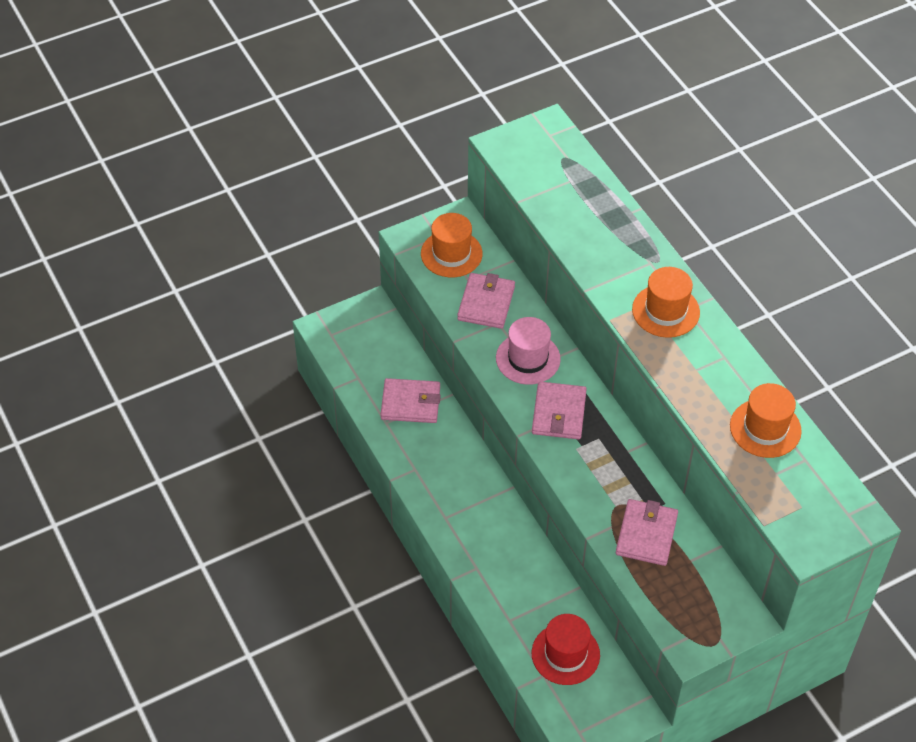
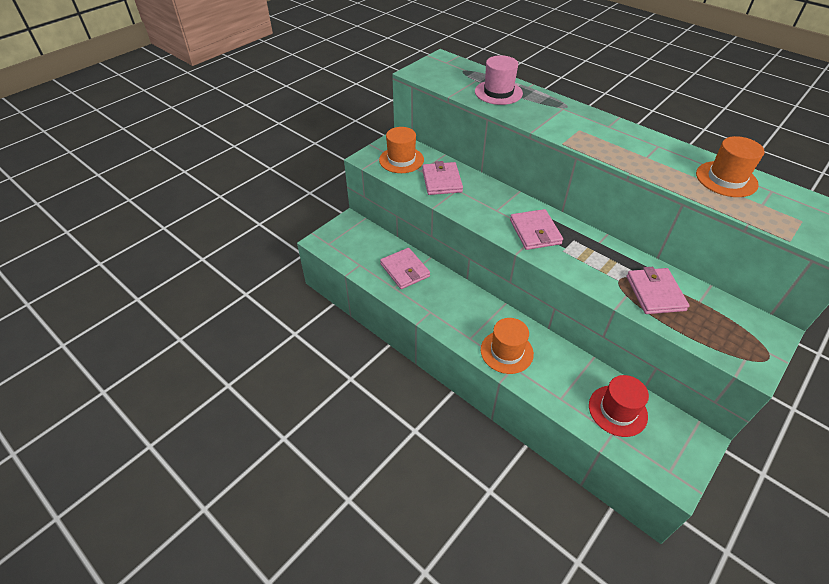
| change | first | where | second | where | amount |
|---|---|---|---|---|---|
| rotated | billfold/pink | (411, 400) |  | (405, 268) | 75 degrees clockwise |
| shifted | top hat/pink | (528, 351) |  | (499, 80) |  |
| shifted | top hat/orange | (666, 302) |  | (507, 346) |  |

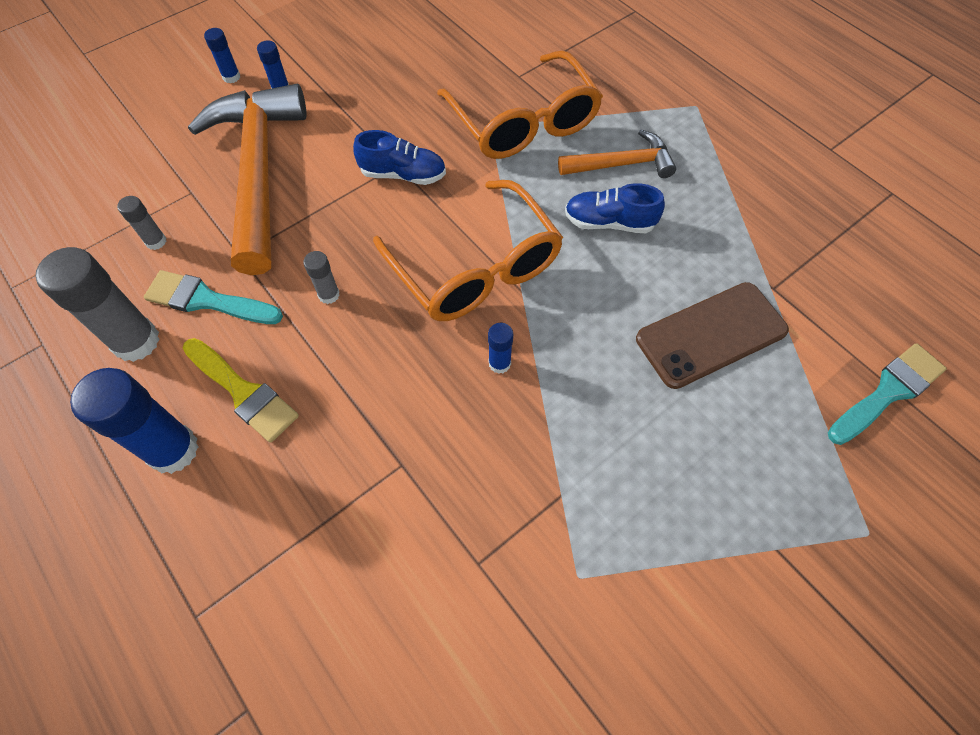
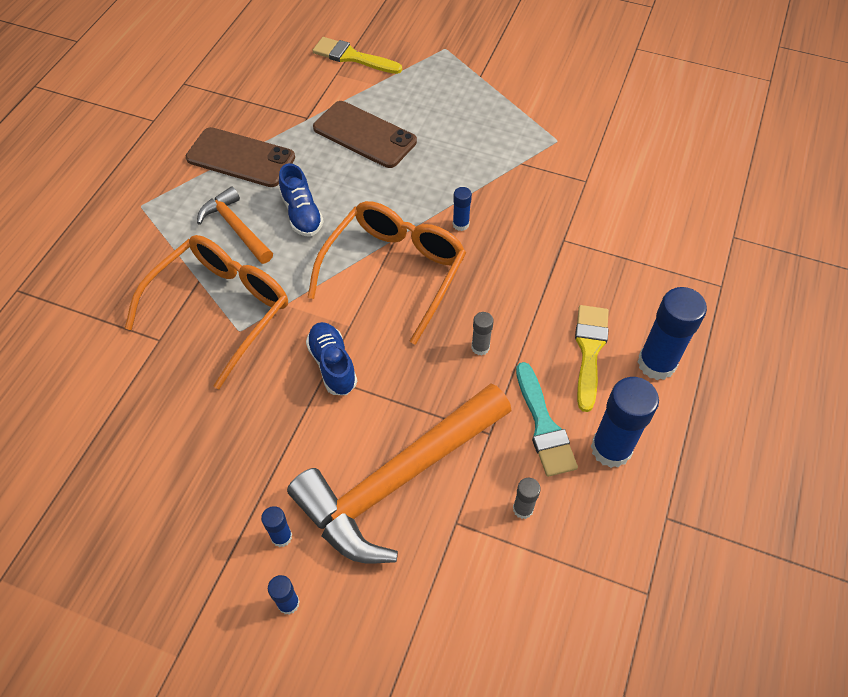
| change | first | where | second | where | amount |
|---|---|---|---|---|---|
| new |  |  | mobile phone/brown | (240, 157) |  |
| repainted | paintbrush/aqua | (887, 394) | paintbrush/bright yellow | (357, 55) |  |
| repainted | glue/grey | (97, 304) | glue/cobalt | (625, 422) |  |

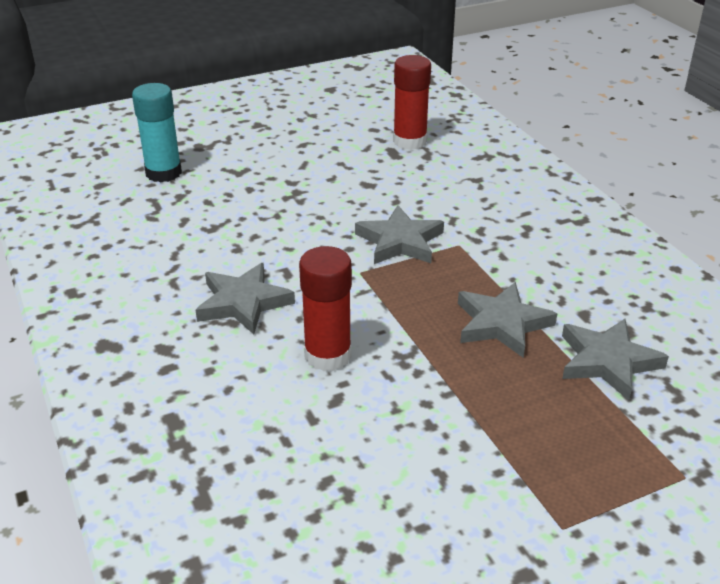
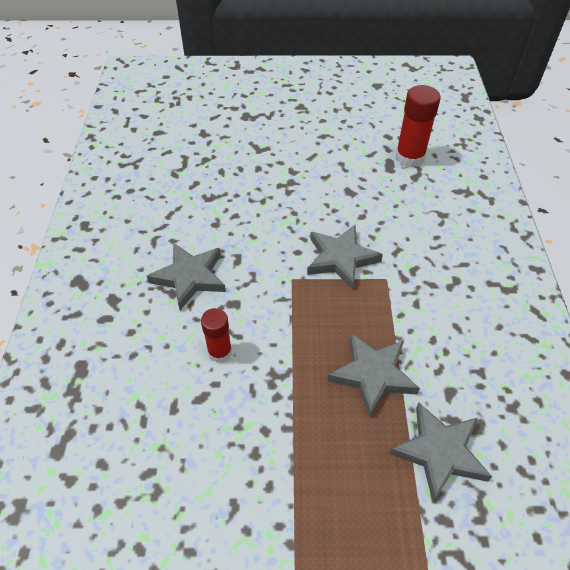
| change | first | where | second | where | amount |
|---|---|---|---|---|---|
| scaled | glue/crimson | (325, 308) |  | (216, 335) | x0.63 |
| gone | glue/aqua | (157, 132) |  |  |  |

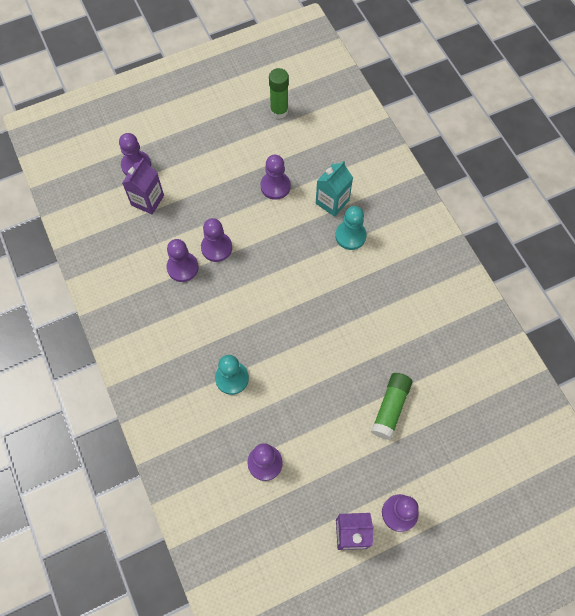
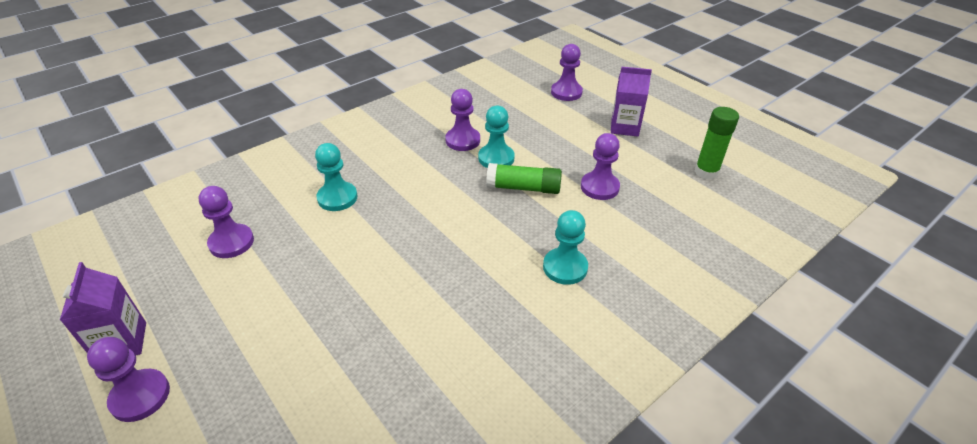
| change | first | where | second | where | amount |
|---|---|---|---|---|---|
| repainted | game pawn/violet | (216, 240) | game pawn/aqua | (496, 137) |  |
| shifted | glue/green | (392, 406) |  | (524, 178) |  |
| shifted | juice carton/violet | (143, 186) |  | (631, 102) |  |
| gone | juice carton/aqua | (334, 189) |  |  |  |

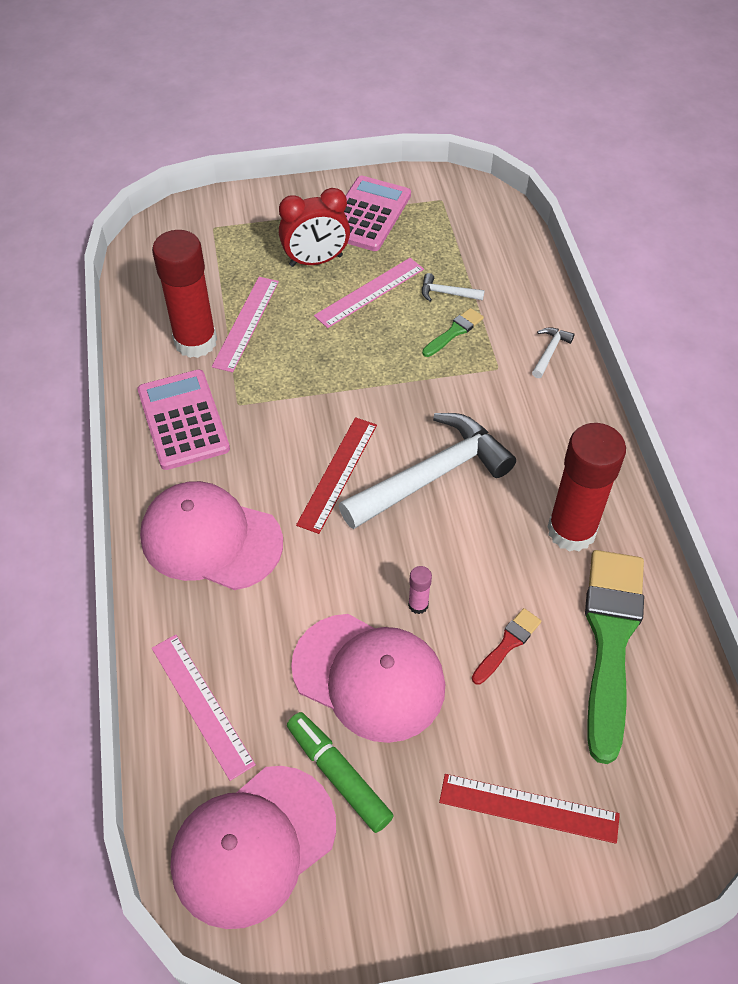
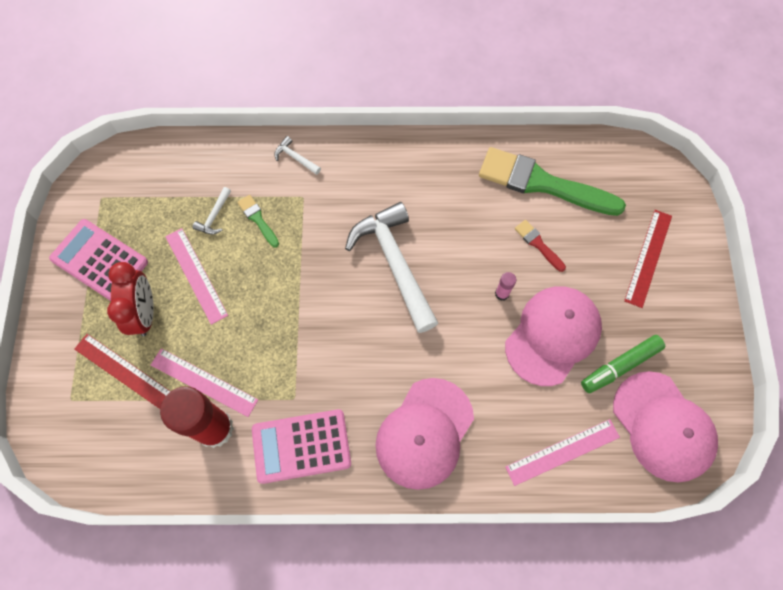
| change | first | where | second | where | amount |
|---|---|---|---|---|---|
| shifted | measuring stick/crimson | (336, 475) |  | (122, 371) |  |
| gone | glue/crimson | (587, 487) |  |  |  |

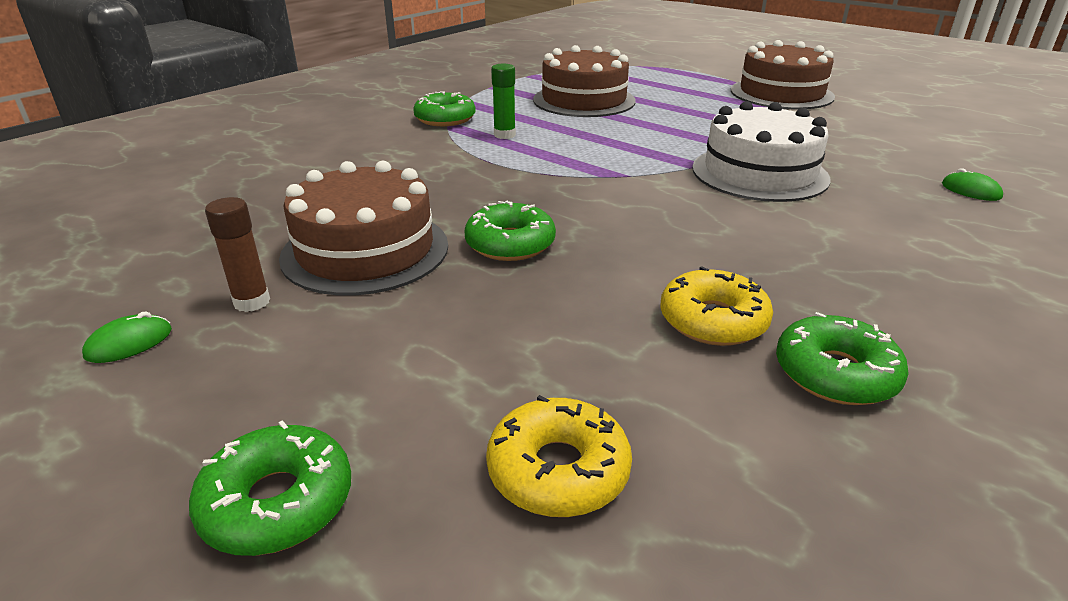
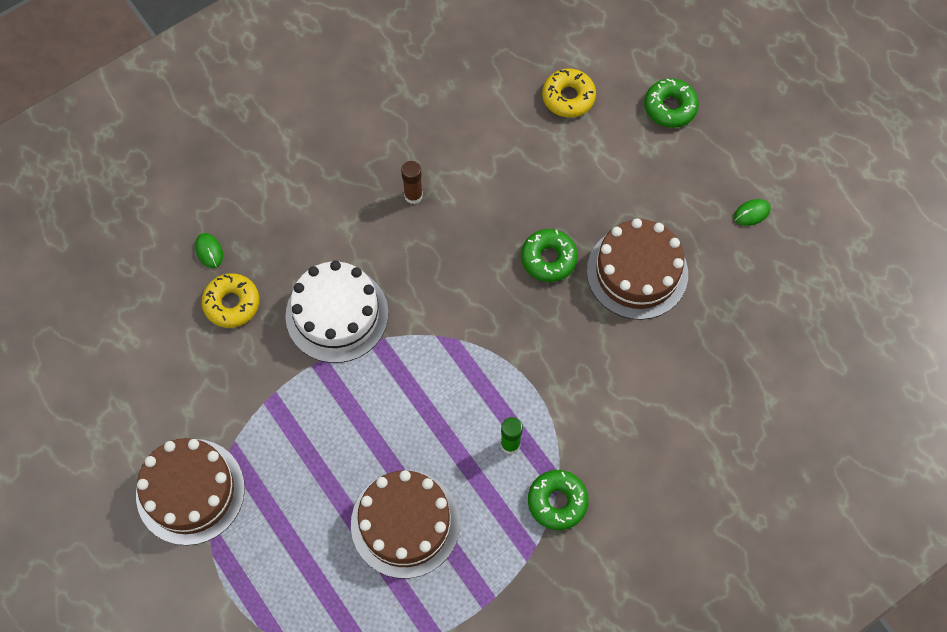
| change | first | where | second | where | amount |
|---|---|---|---|---|---|
| shifted | glazed donut/bright yellow | (716, 306) |  | (230, 300) |  |
| shifted | glue/brown | (237, 254) |  | (412, 182) |  |
| gone | glazed donut/green | (842, 358) |  |  |  |

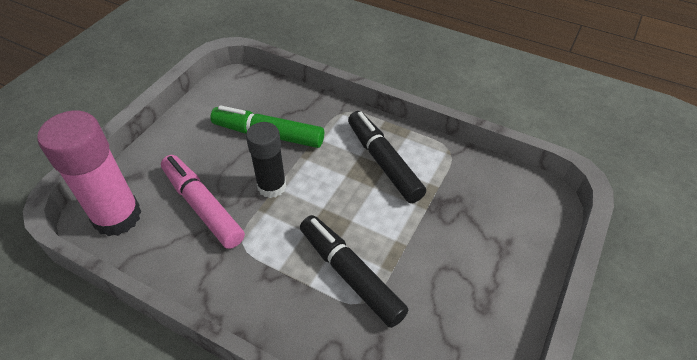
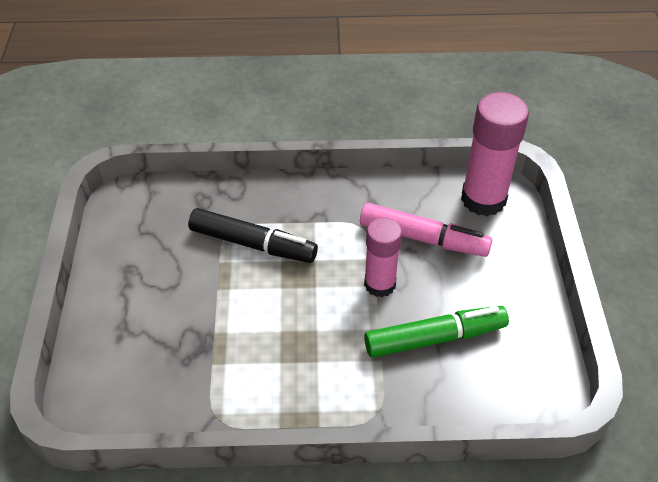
| change | first | where | second | where | amount |
|---|---|---|---|---|---|
| repainted | glue/black | (266, 160) | glue/pink | (383, 257) |  |
| gone | felt pen/black | (387, 157) |  |  |  |

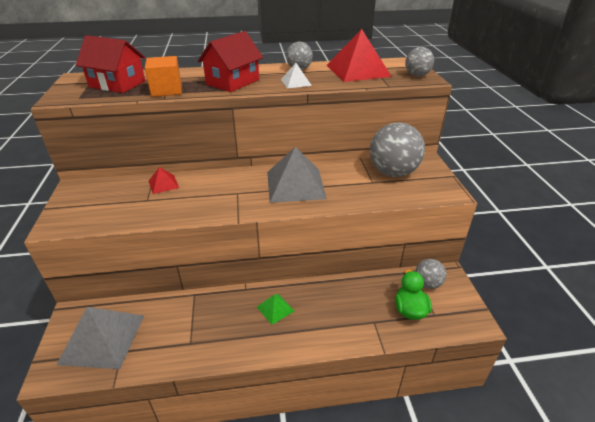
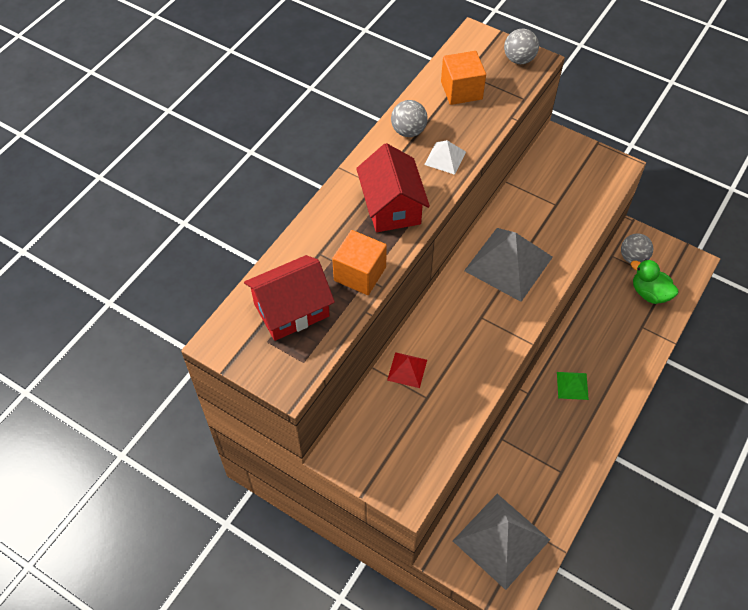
| change | first | where | second | where | amount |
|---|---|---|---|---|---|
| swapped | solid pyramid/crimson | (359, 55) | cube/orange | (463, 78) |  |
| gone | ball/grey | (397, 149) |  |  |  |

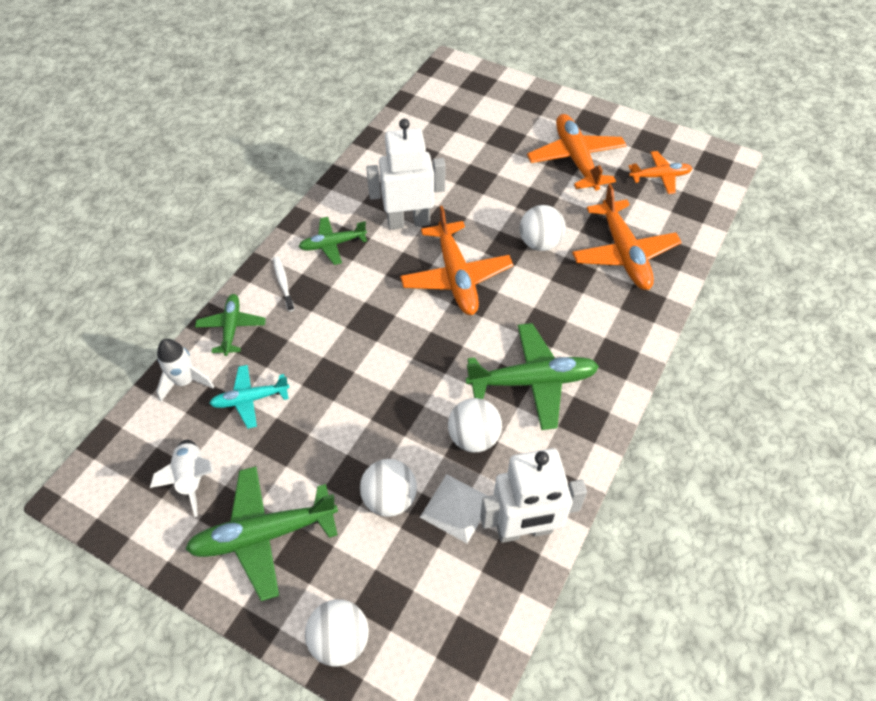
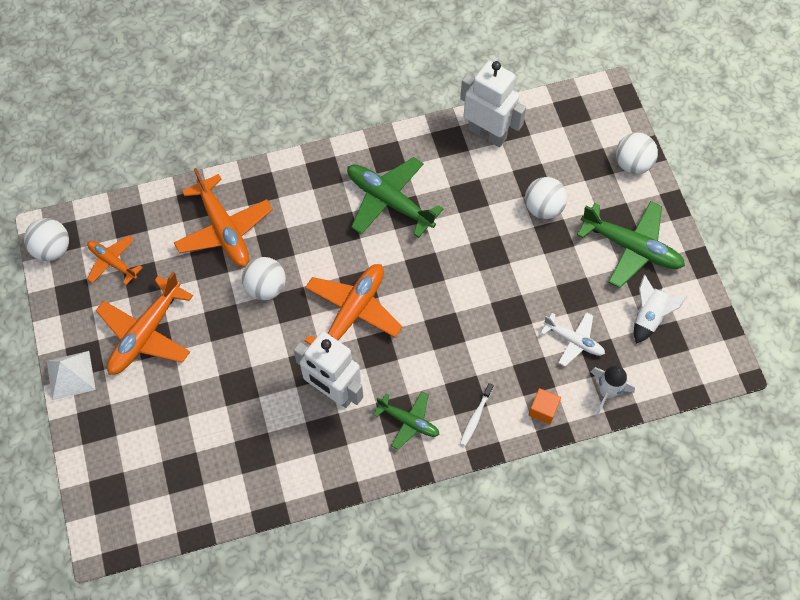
| change | first | where | second | where | amount |
|---|---|---|---|---|---|
| shifted | ball/pure white | (475, 425) |  | (46, 239) |  |
| shifted | solid pyramid/pure white | (453, 509) |  | (71, 375) |  |
| rotated | plane/orange | (627, 237) |  | (223, 217) | 120 degrees clockwise |
| swapped | plane/green | (230, 325) | cube/orange | (544, 406) |  |
| repainted | plane/aqua | (249, 397) | plane/pure white | (573, 339) |  |

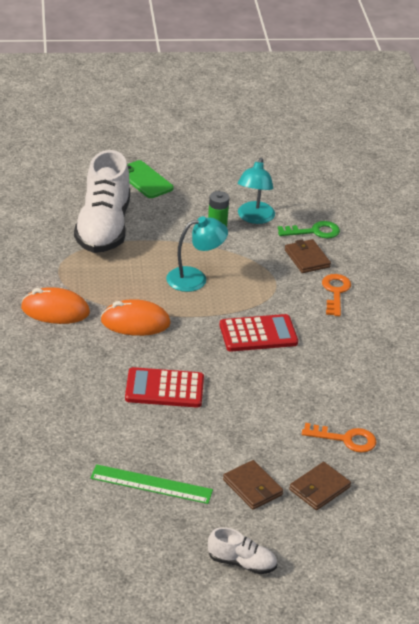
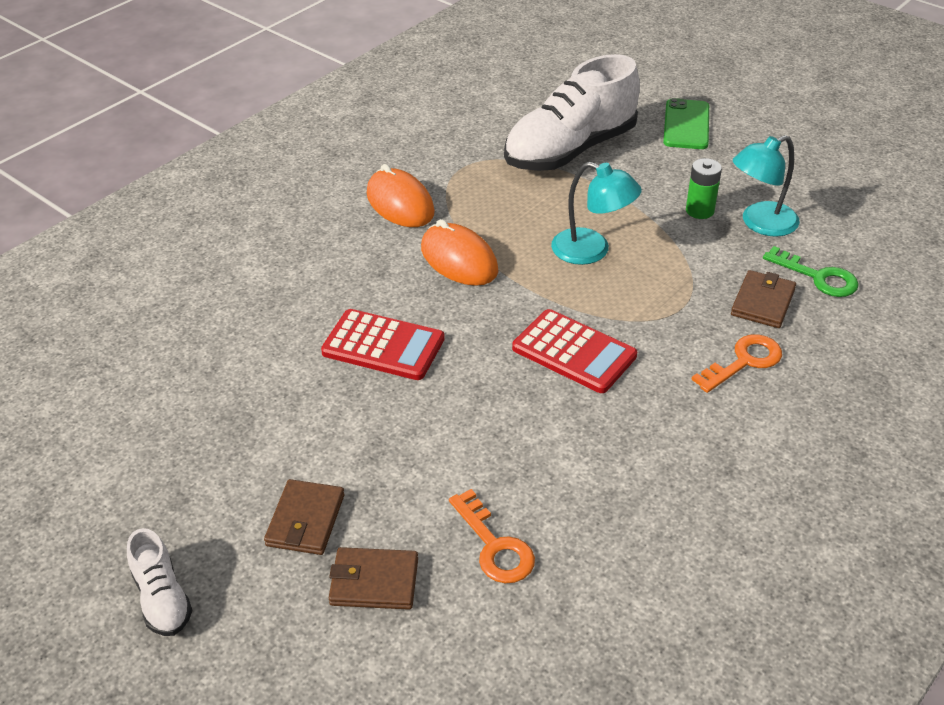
| change | first | where | second | where | amount |
|---|---|---|---|---|---|
| rotated | calculator/crimson | (164, 387) |  | (383, 344) | 150 degrees clockwise |
| gone | measuring stick/green | (151, 484) |  |  |  |

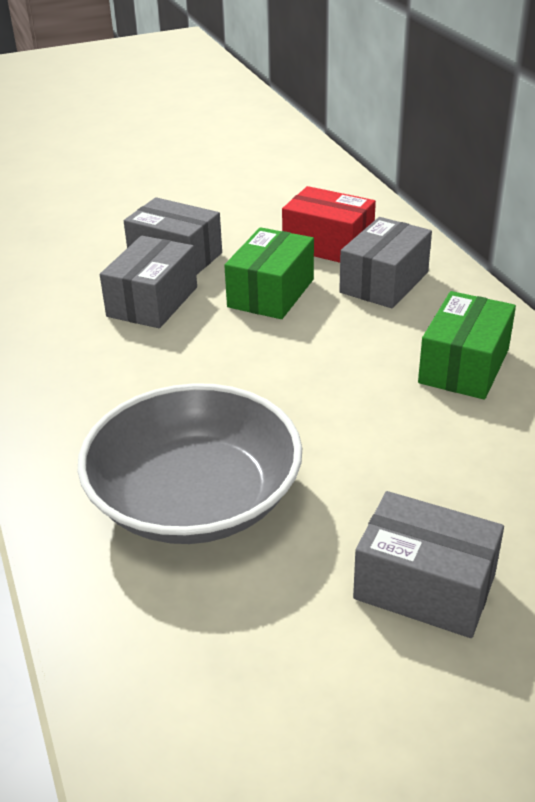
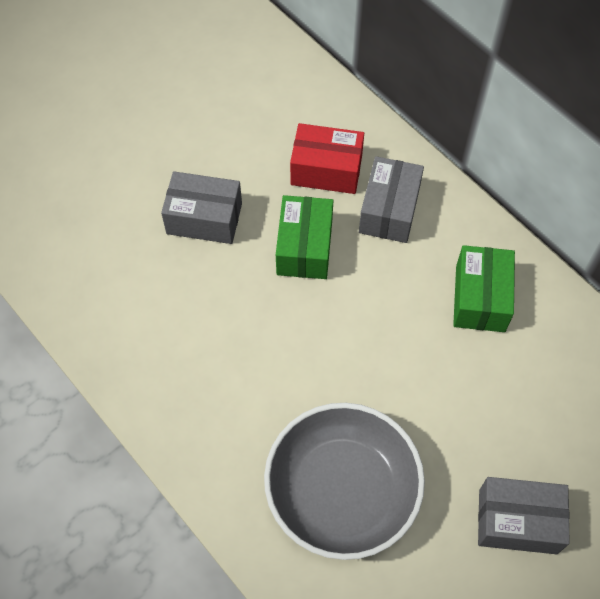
| change | first | where | second | where | amount |
|---|---|---|---|---|---|
| gone | package/grey | (148, 282) |  |  |  |

